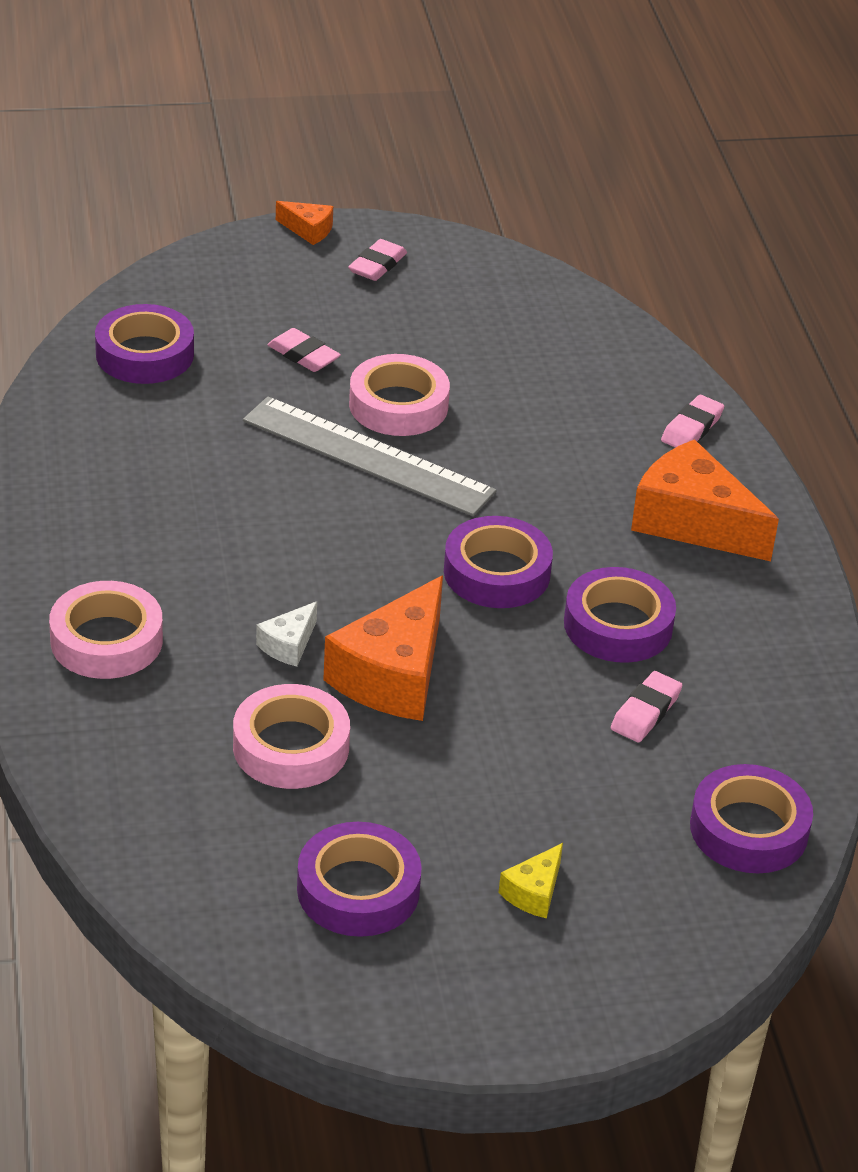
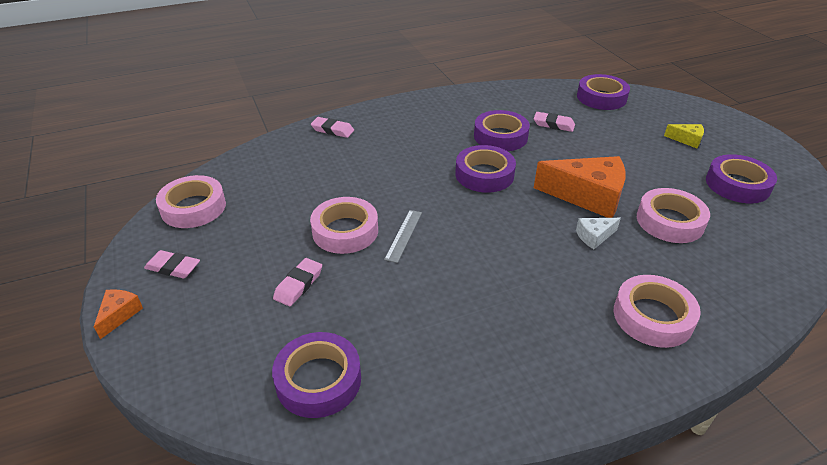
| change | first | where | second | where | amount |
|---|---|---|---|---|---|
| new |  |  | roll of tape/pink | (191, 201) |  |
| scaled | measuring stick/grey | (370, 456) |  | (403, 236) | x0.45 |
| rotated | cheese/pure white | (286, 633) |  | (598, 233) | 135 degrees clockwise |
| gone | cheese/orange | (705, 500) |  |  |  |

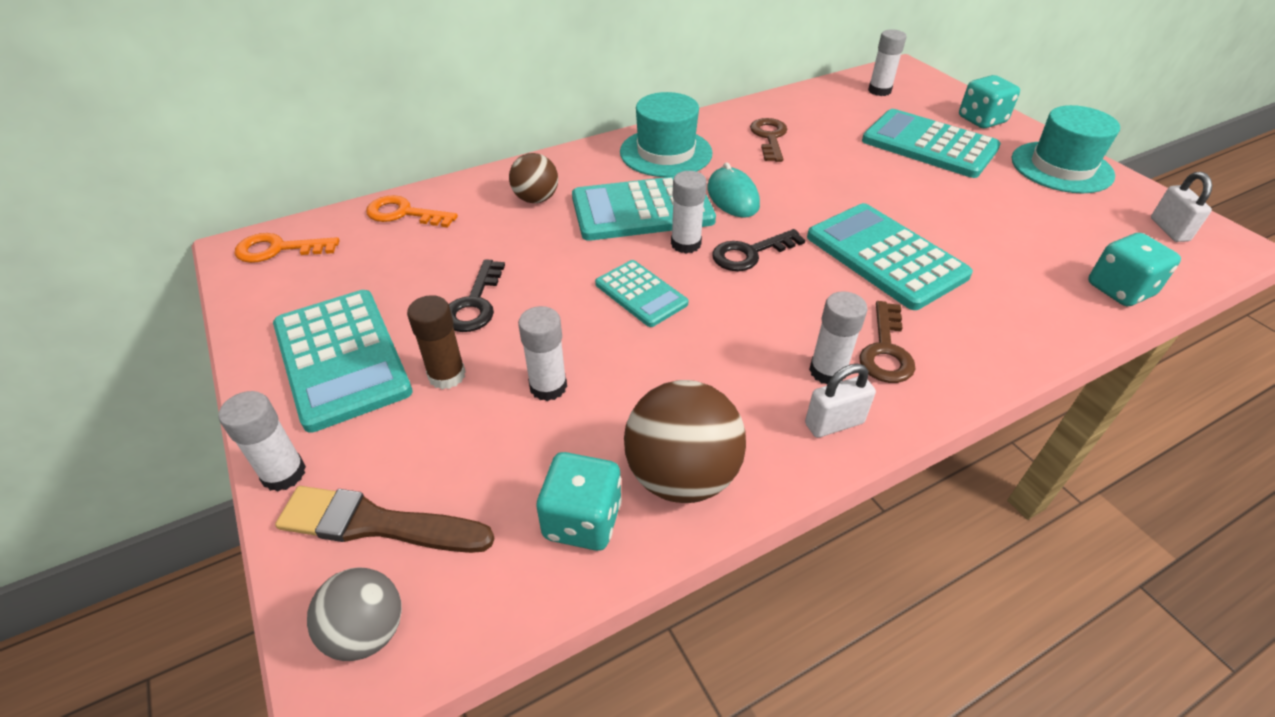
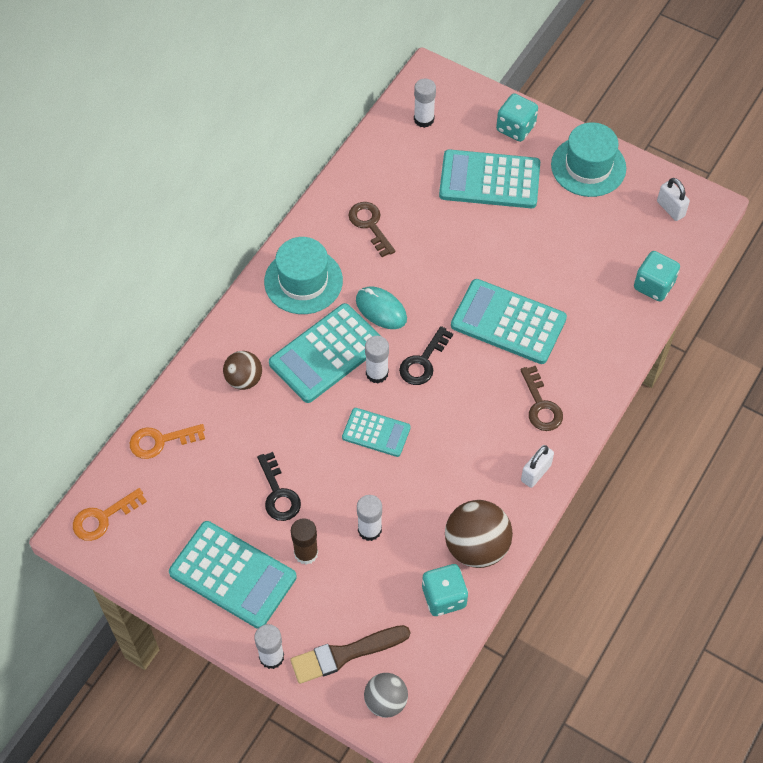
| change | first | where | second | where | amount |
|---|---|---|---|---|---|
| gone | glue/pure white | (838, 337) |  |  |  |

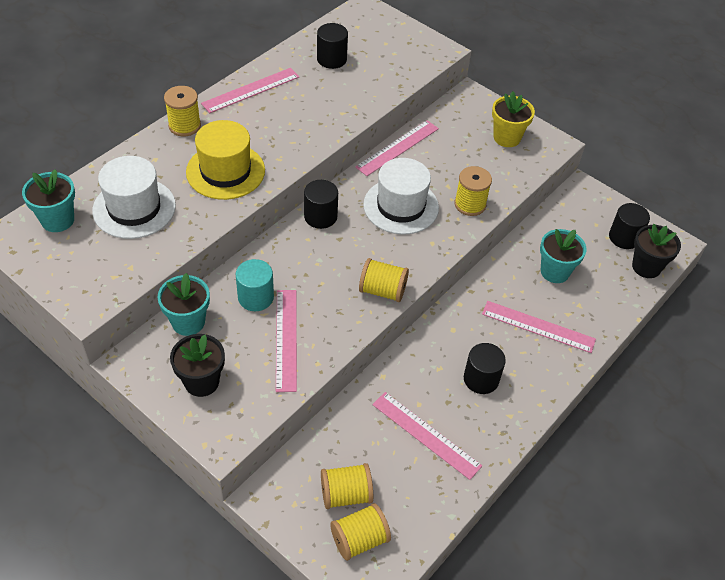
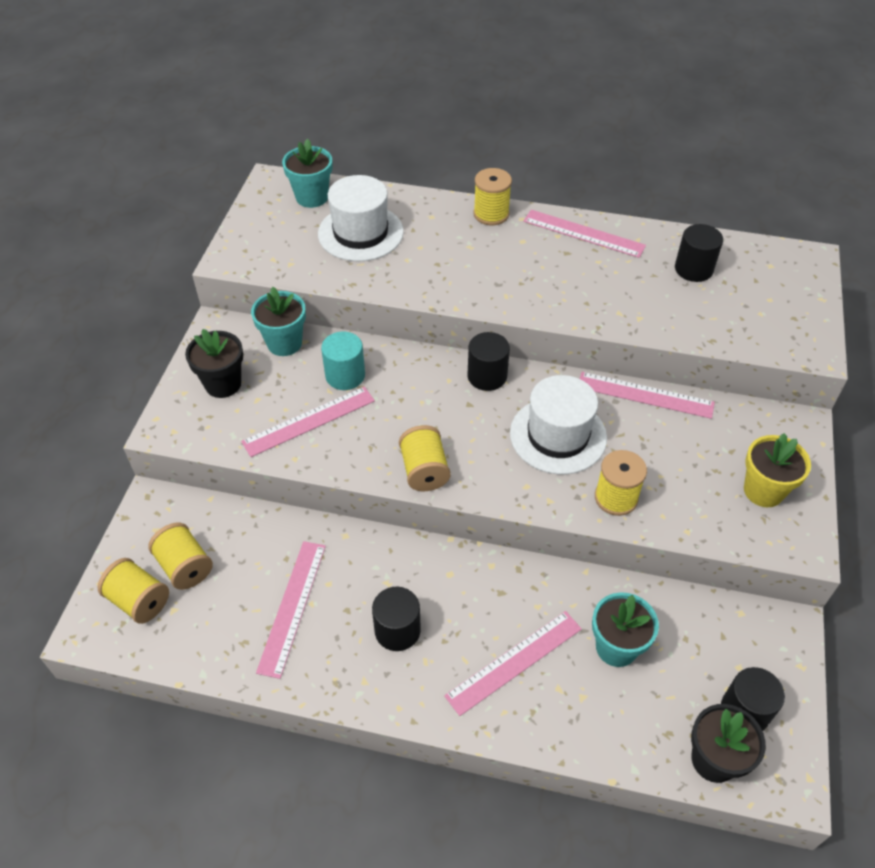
| change | first | where | second | where | amount |
|---|---|---|---|---|---|
| rotated | measuring stick/pink | (539, 327) |  | (513, 663) | 60 degrees clockwise |
| gone | top hat/bright yellow | (225, 160) |  |  |  |

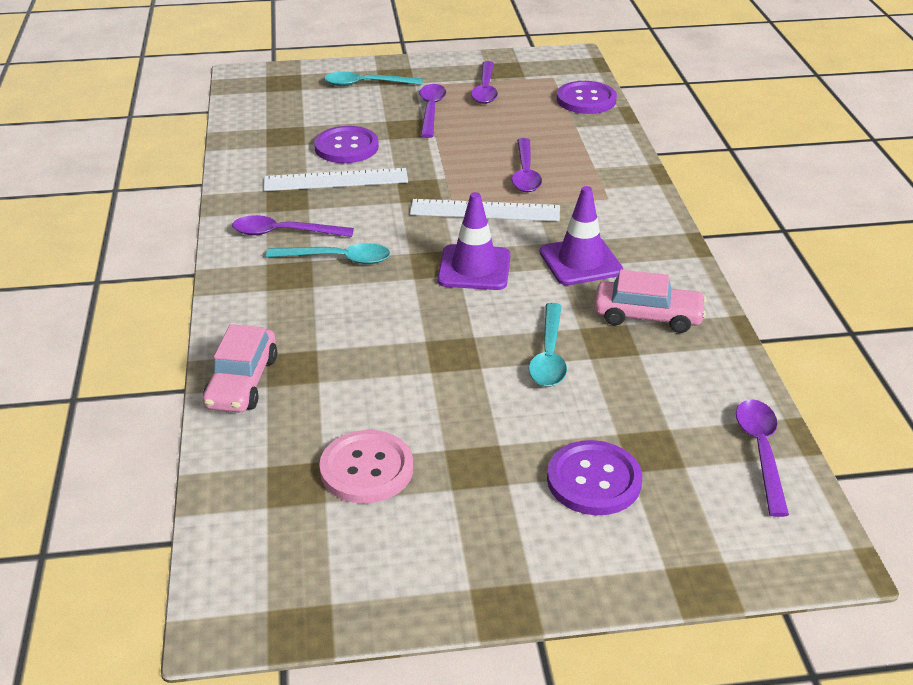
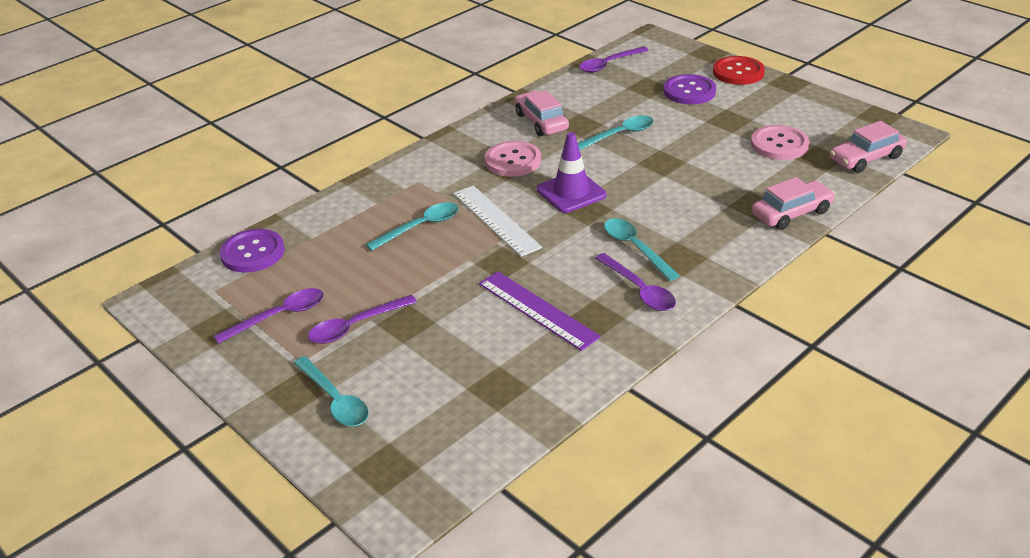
| change | first | where | second | where | amount |
|---|---|---|---|---|---|
| repainted | spoon/violet | (527, 165) | spoon/aqua | (412, 226) |  |
| repainted | measuring stick/pure white | (336, 179) | measuring stick/violet | (540, 311) |  |
| swapped | road cone/violet | (581, 235) | button/pink | (513, 159) |  |
| new |  |  | button/crimson | (739, 70) |  |
| new |  |  | automobile/pink | (868, 147) |  |
| gone | button/violet | (346, 144) |  |  |  |

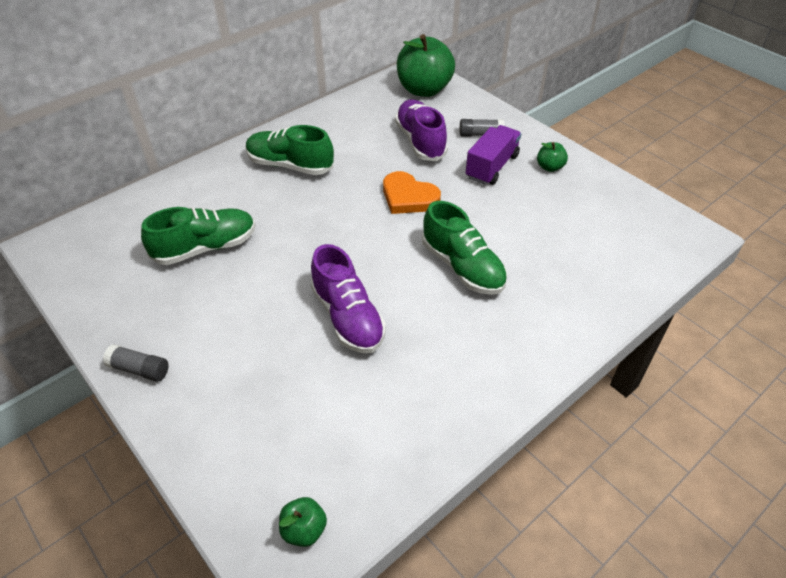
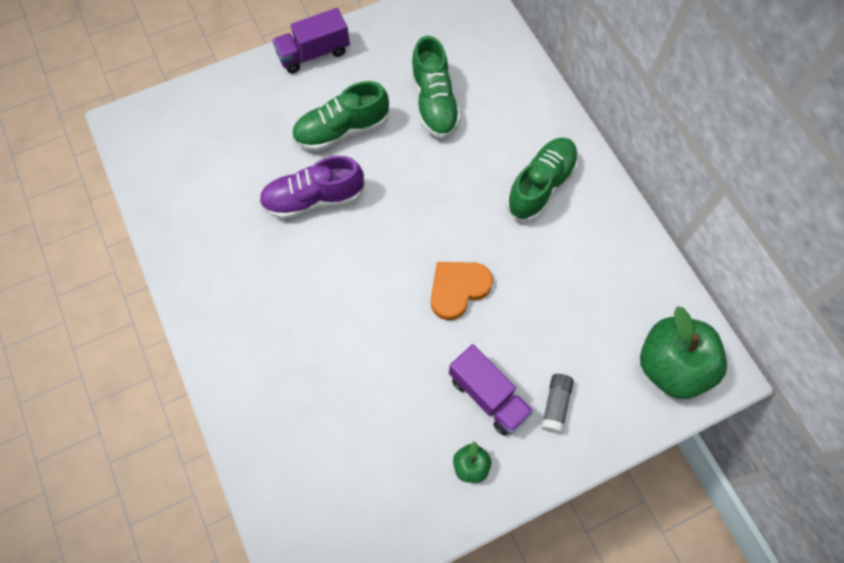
| change | first | where | second | where | amount |
|---|---|---|---|---|---|
| swapped | glue/grey | (136, 363) | truck/violet | (311, 41) |  |
| shifted | shoe/green | (464, 248) |  | (340, 116) |  |
| gone | toy apple/green | (303, 522) |  |  |  |
| gone | shoe/violet | (421, 130) |  |  |  |

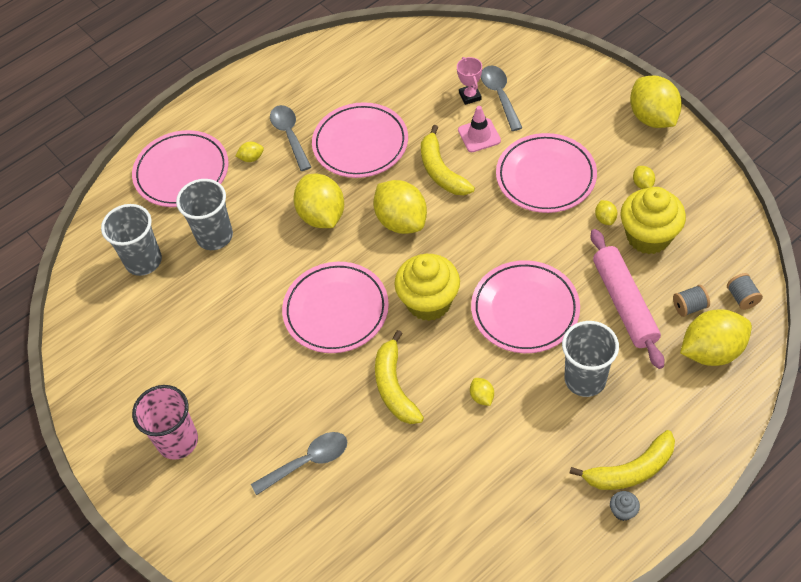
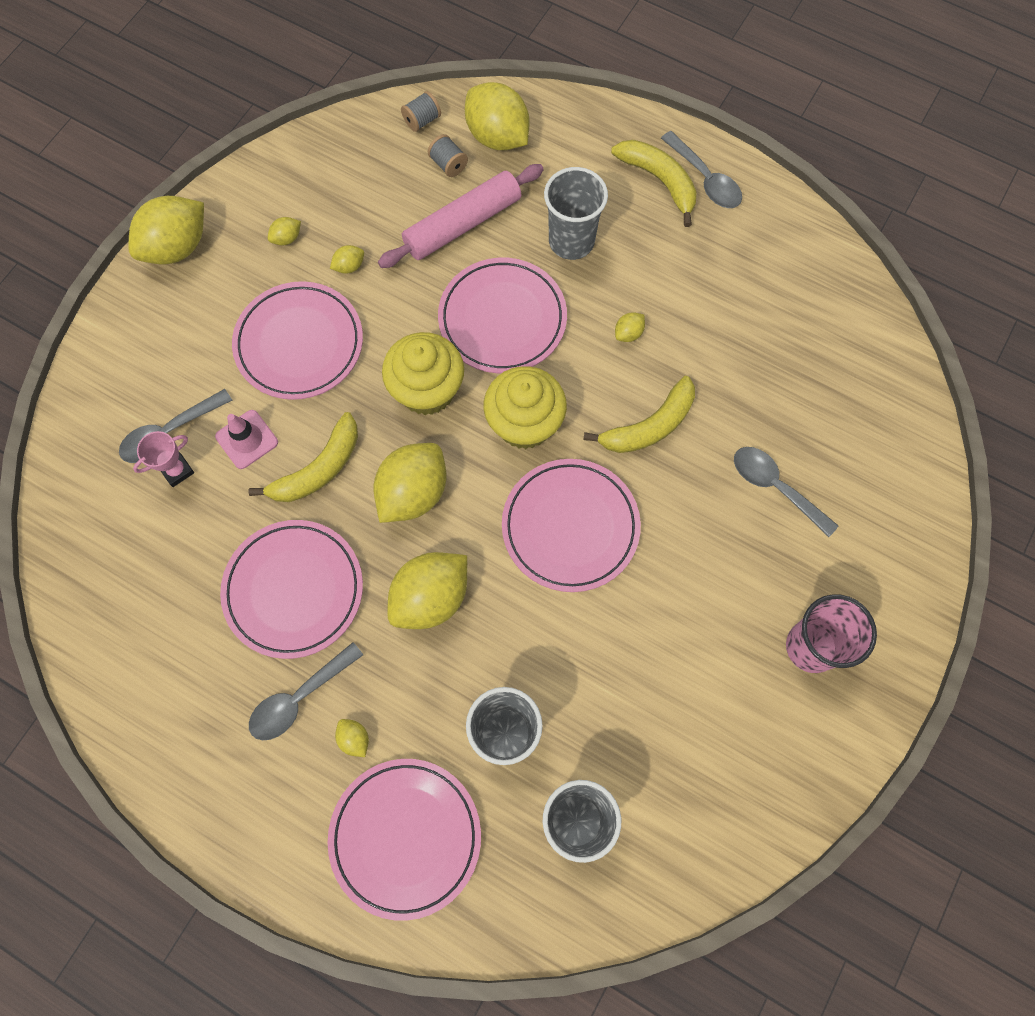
| change | first | where | second | where | amount |
|---|---|---|---|---|---|
| shifted | muffin/bright yellow | (653, 220) |  | (423, 373) |  |
| swapped | muffin/grey | (625, 506) | spoon/grey | (701, 169) |  |

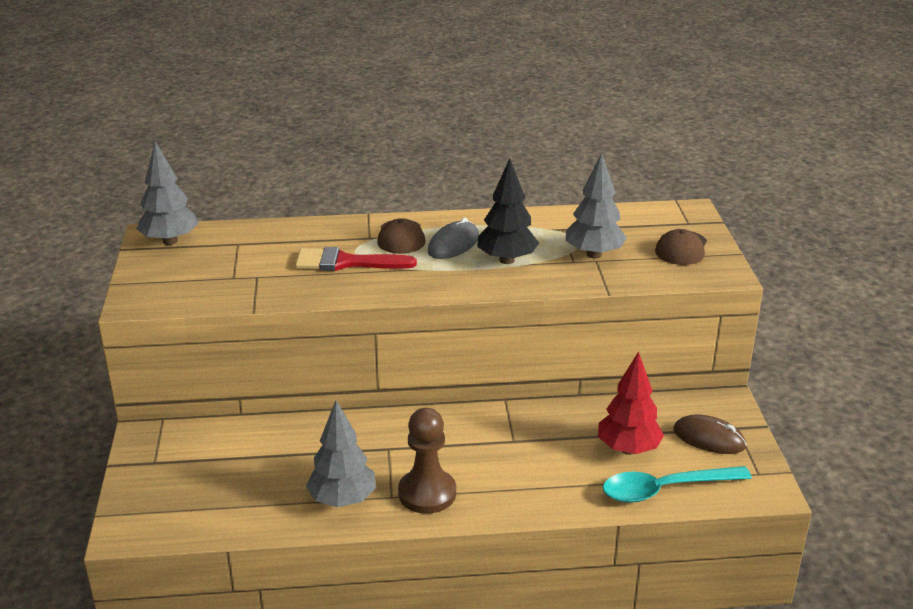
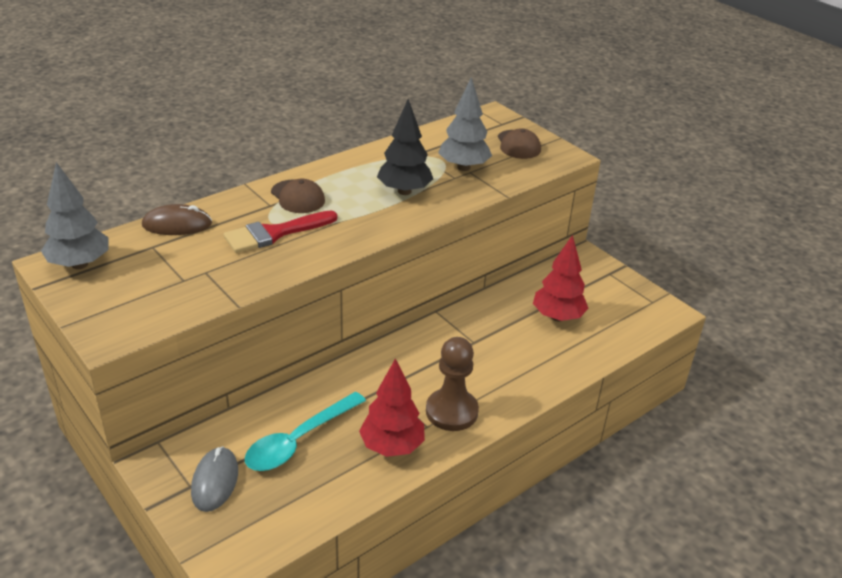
| change | first | where | second | where | amount |
|---|---|---|---|---|---|
| shifted | mouse/brown | (710, 434) |  | (177, 219) |  |
| shifted | mouse/grey | (453, 238) |  | (214, 479) |  |
| shifted | spoon/aqua | (677, 484) |  | (305, 431) |  |
| repainted | tree/grey | (341, 453) | tree/crimson | (392, 407) |  |

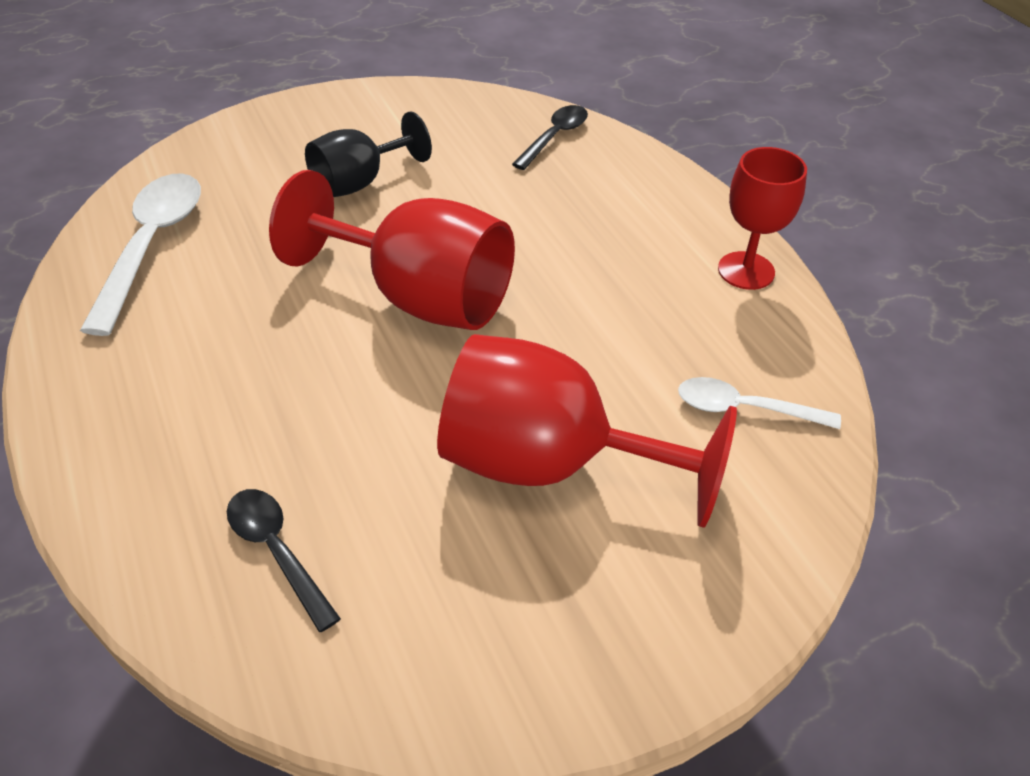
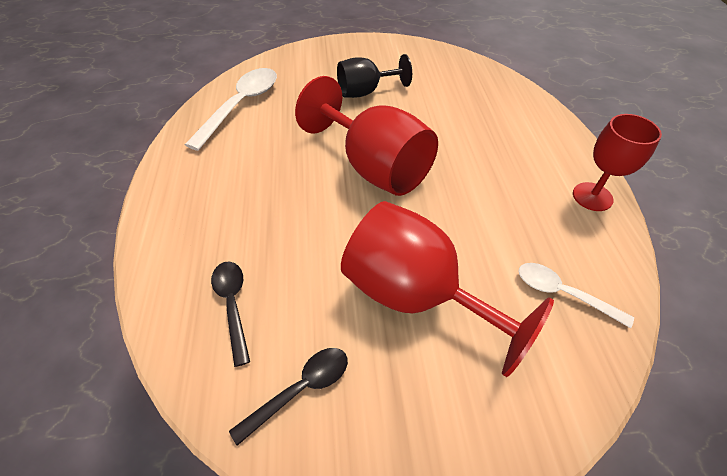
| change | first | where | second | where | amount |
|---|---|---|---|---|---|
| shifted | spoon/black | (550, 137) |  | (288, 397) |  |

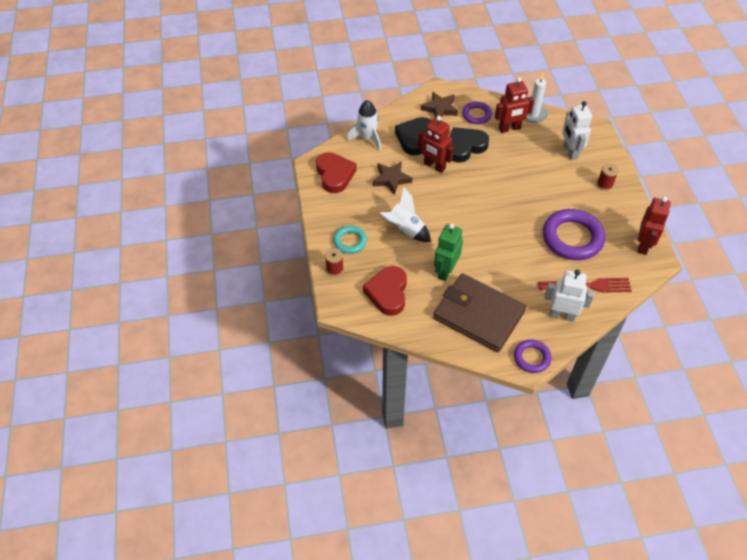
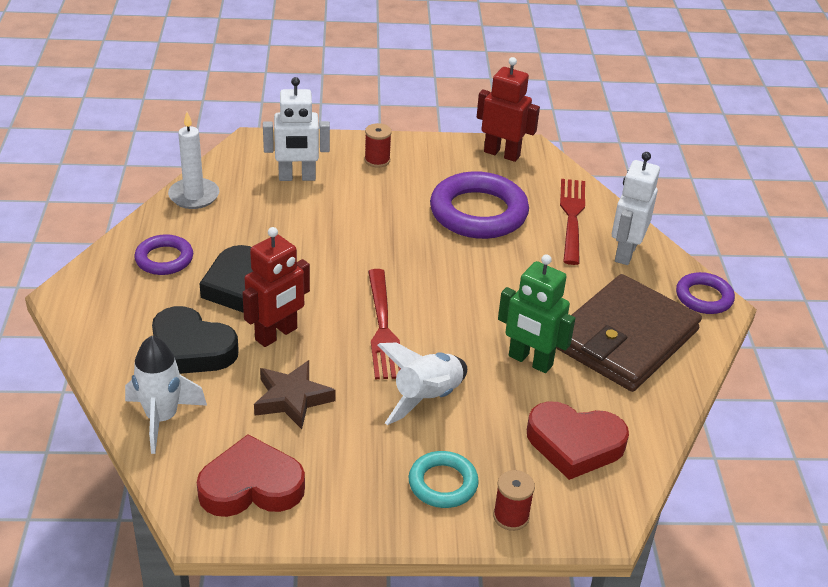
| change | first | where | second | where | amount |
|---|---|---|---|---|---|
| new |  |  | table fork/crimson | (384, 324) |  |
| gone | star/brown | (439, 104) |  |  |  |
| gone | robot/crimson | (514, 105) |  |  |  |

